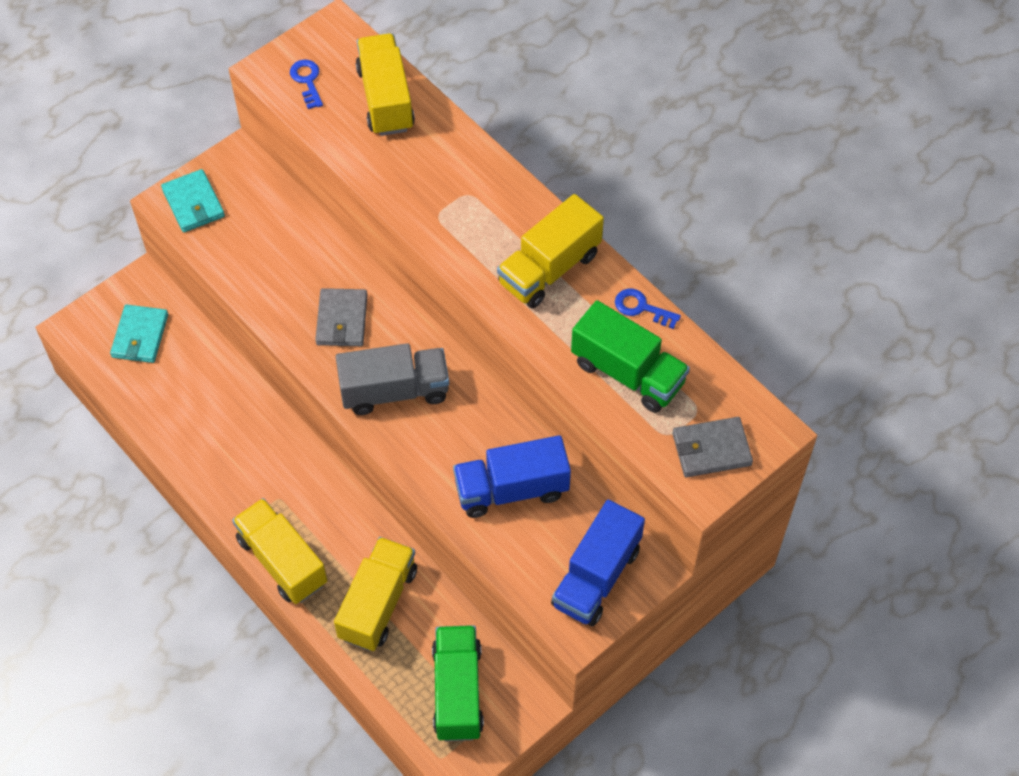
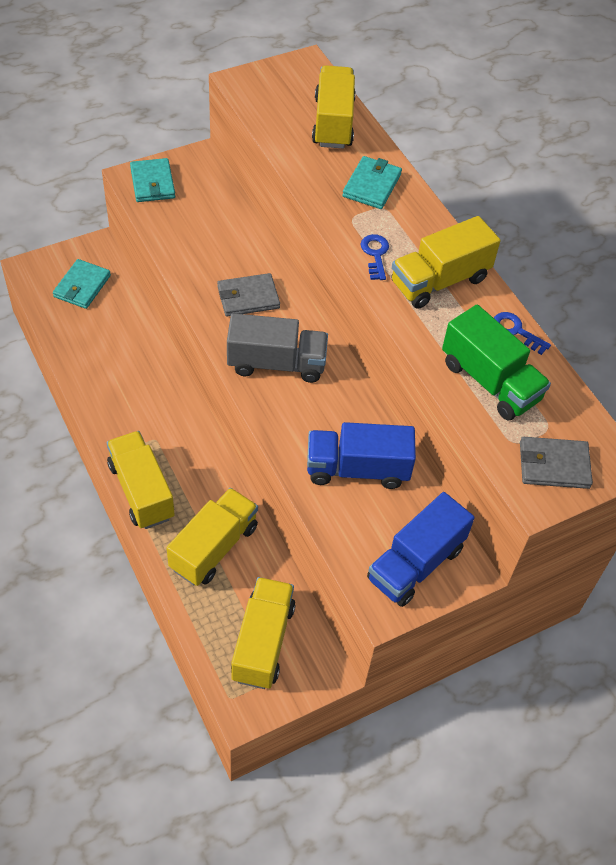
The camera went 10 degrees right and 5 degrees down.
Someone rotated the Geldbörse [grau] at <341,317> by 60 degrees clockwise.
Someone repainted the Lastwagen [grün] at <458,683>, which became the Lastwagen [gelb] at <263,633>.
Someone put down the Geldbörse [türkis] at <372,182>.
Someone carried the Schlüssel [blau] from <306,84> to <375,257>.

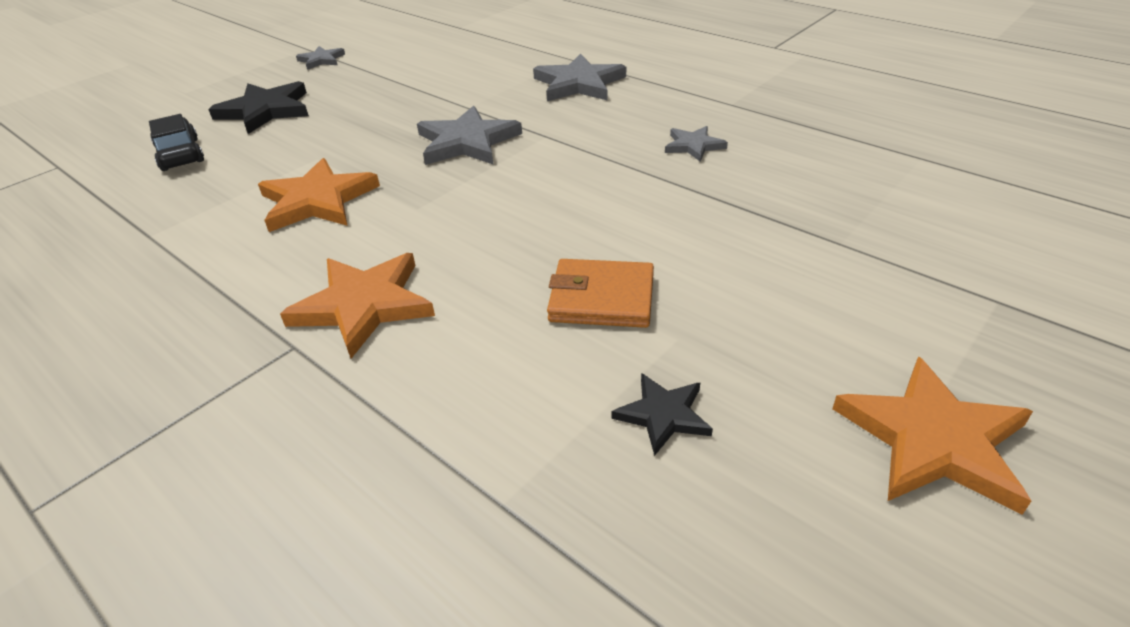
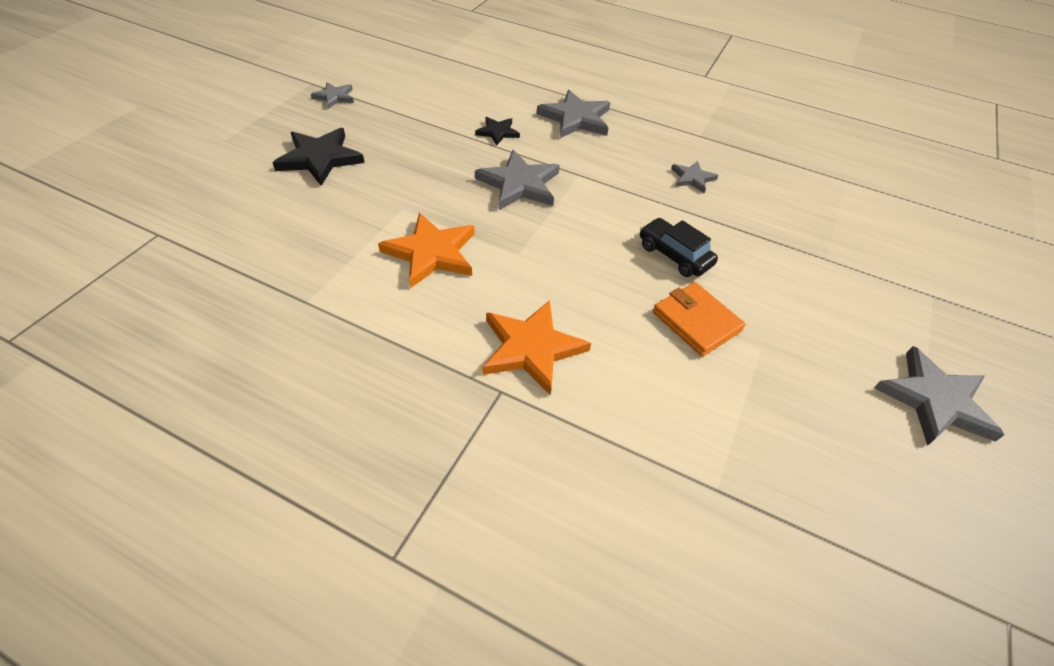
The camera went 20 degrees left and 10 degrees up.
Someone carried the Stern [schwarz] from <662,414> to <497,131>.
Someone carried the Auto [schwarz] from <176,142> to <679,247>.
Someone rotated the Geldbörse [orange] at <600,293> by 60 degrees clockwise.
Someone repainted the Stern [orange] at <932,436>, which became the Stern [grau] at <939,396>.

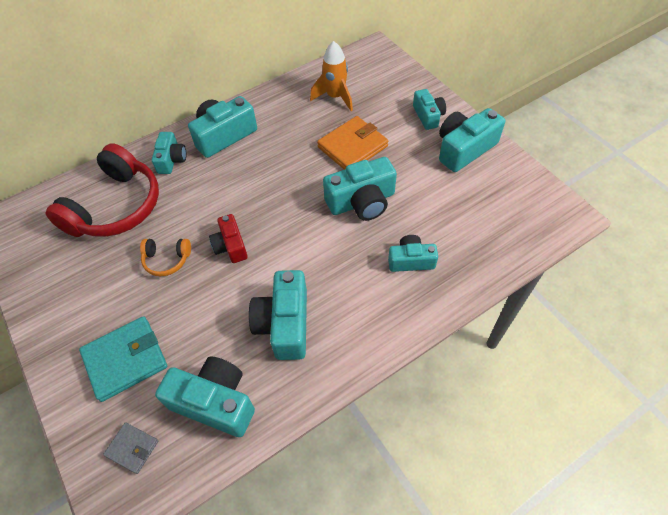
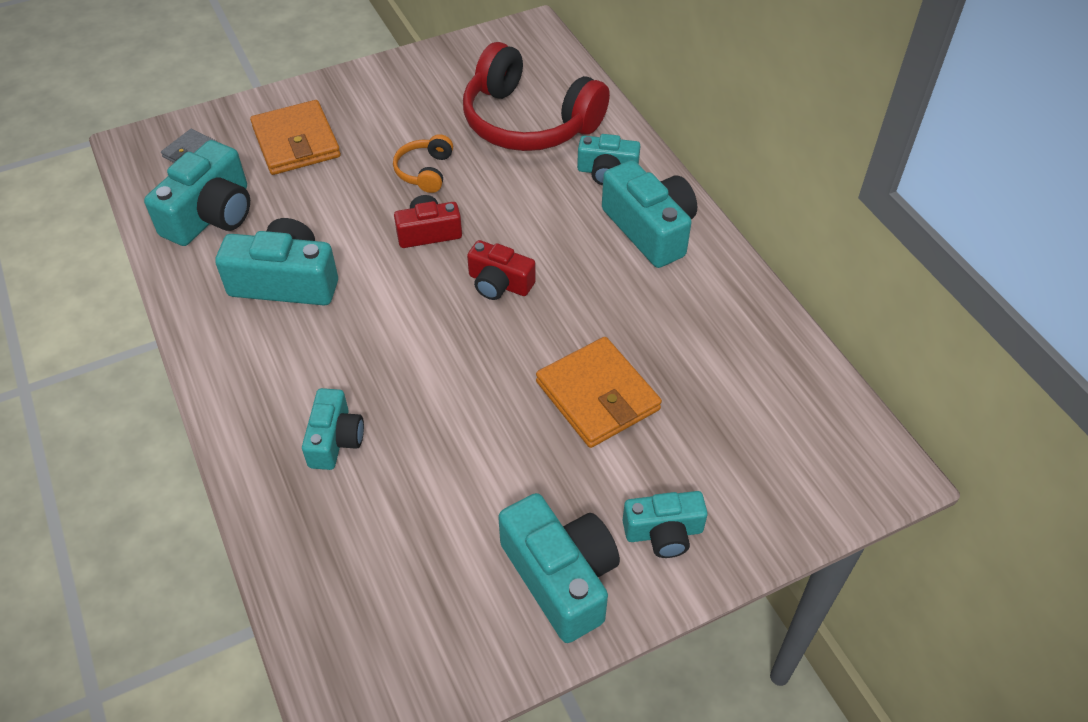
The camera went 95 degrees right and 5 degrees down.
Someone repainted the Geldbörse [türkis] at <123,359>, which became the Geldbörse [orange] at <295,137>.
Someone put down the Kamera [rot] at <501,270>.
Someone took away the Rakete [orange] at <331,76>.
Someone took away the Kamera [türkis] at <360,189>.

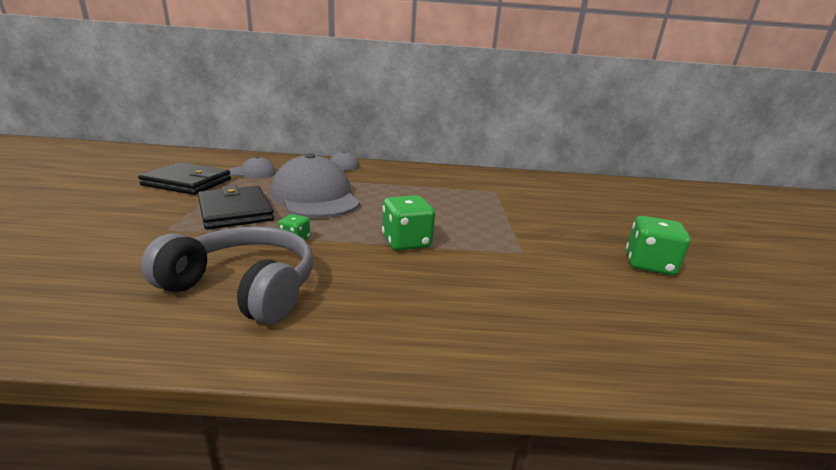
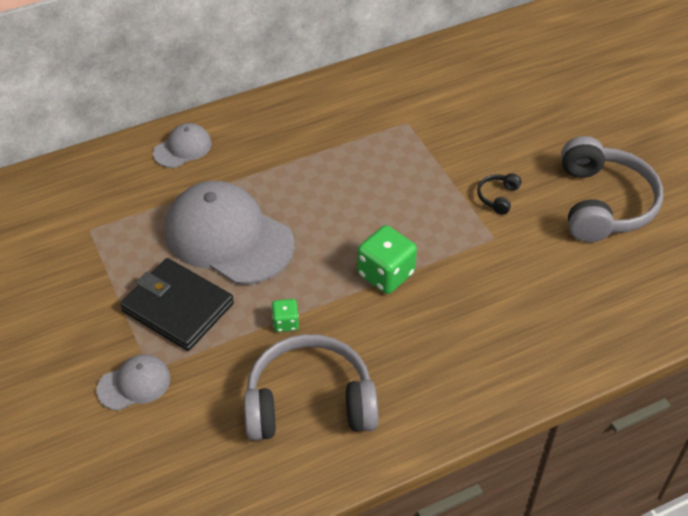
The camera went 25 degrees left and 25 degrees up.
Someone carried the Kappe [grau] from <252,167> to <133,382>.
Someone put down the Kopfhörer [schwarz] at <499,194>.
Someone swapped the Spielwürfel [grün] at <658,245> for the Kopfhörer [grau] at <612,189>.
Someone took away the Geldbörse [schwarz] at <184,178>.

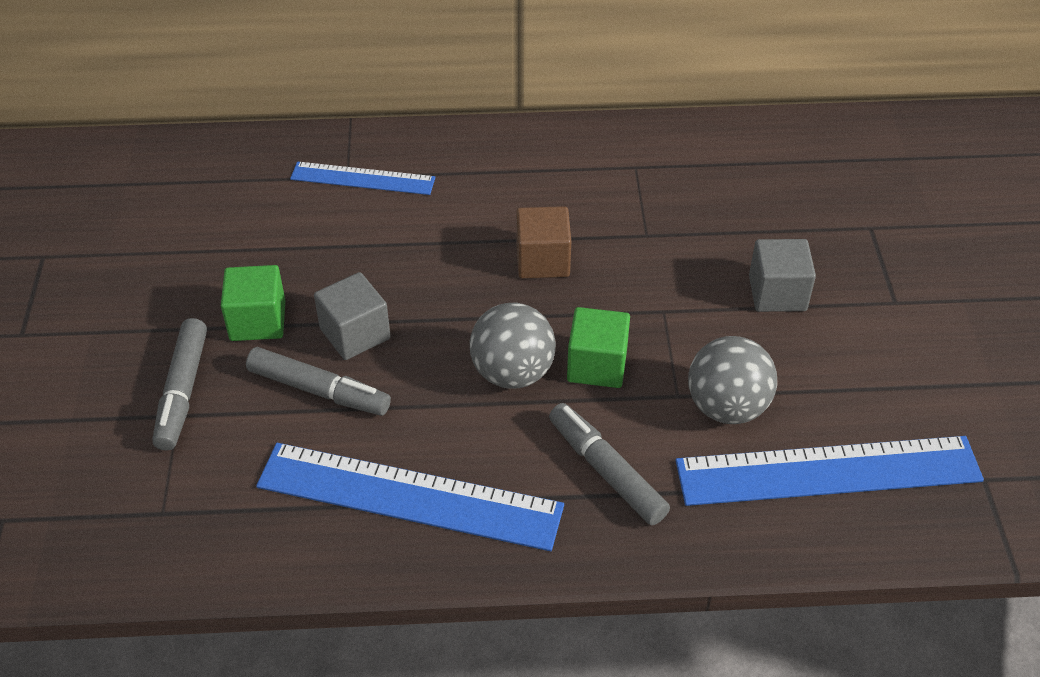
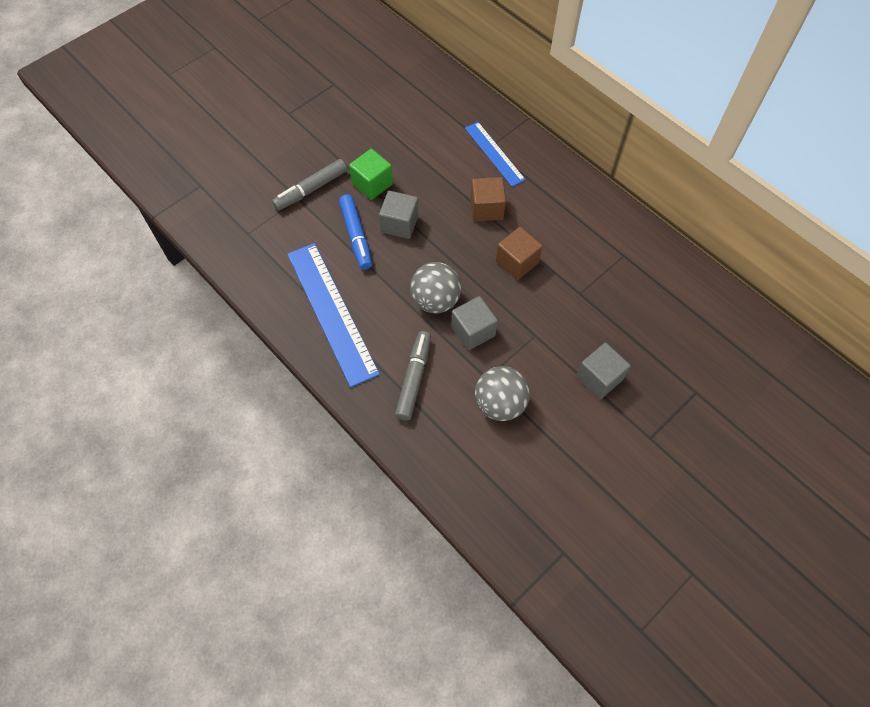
The camera went 50 degrees right and 15 degrees up.
Someone repainted the Filzstift [grau] at <318,381>, which became the Filzstift [blau] at <355,232>.
Someone repainted the Kubus [grün] at <598,347>, which became the Kubus [grau] at <474,323>.
Someone put down the Kubus [braun] at <488,199>.
Someone took away the Lineal [blau] at <830,471>.

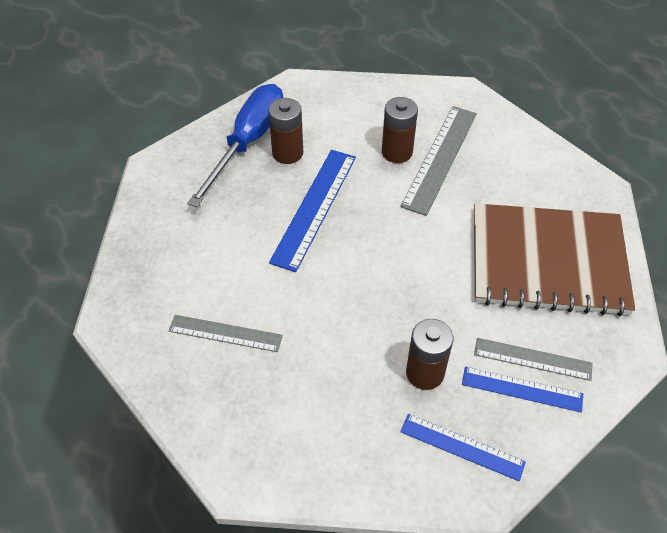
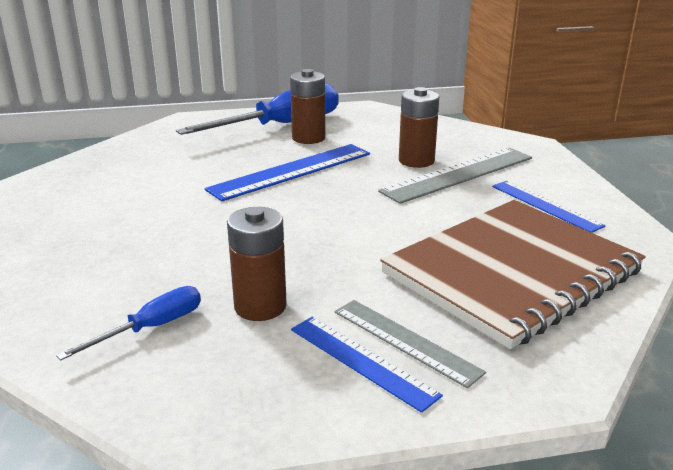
The camera went 30 degrees right and 25 degrees down.
Someone put down the Schraubenzieher [blau] at <128,323>.
Someone rotated the Notizbuch [braun] at <555,259> by 75 degrees counterclockwise.
Someone carried the Lineal [blau] from <463,447> to <549,207>.
Someone took away the Lineal [grau] at <226,333>.

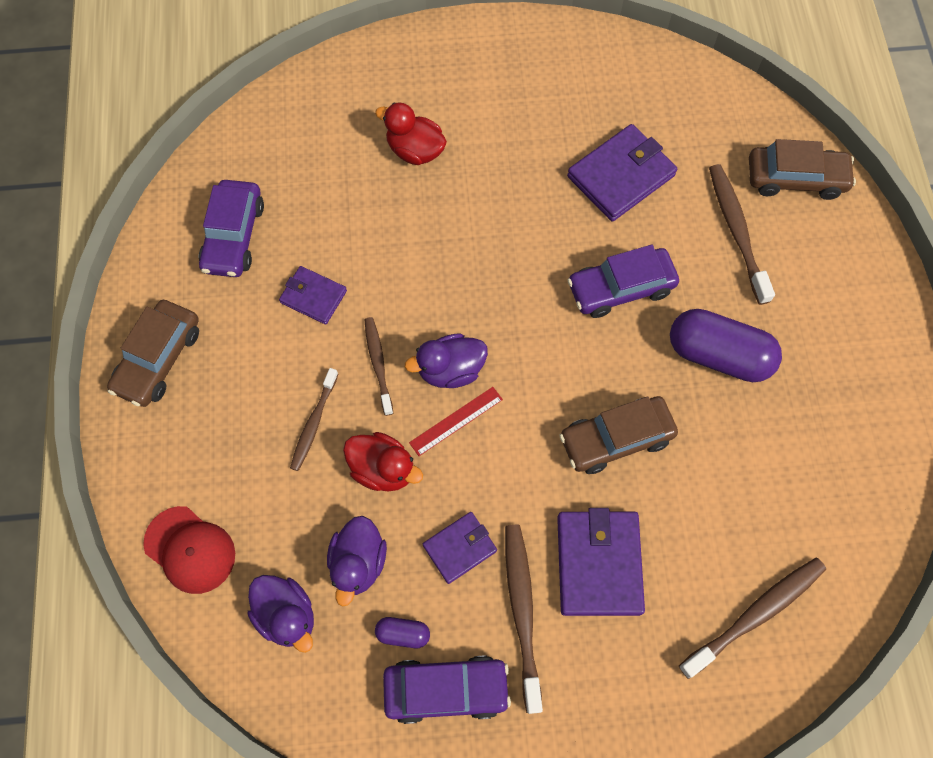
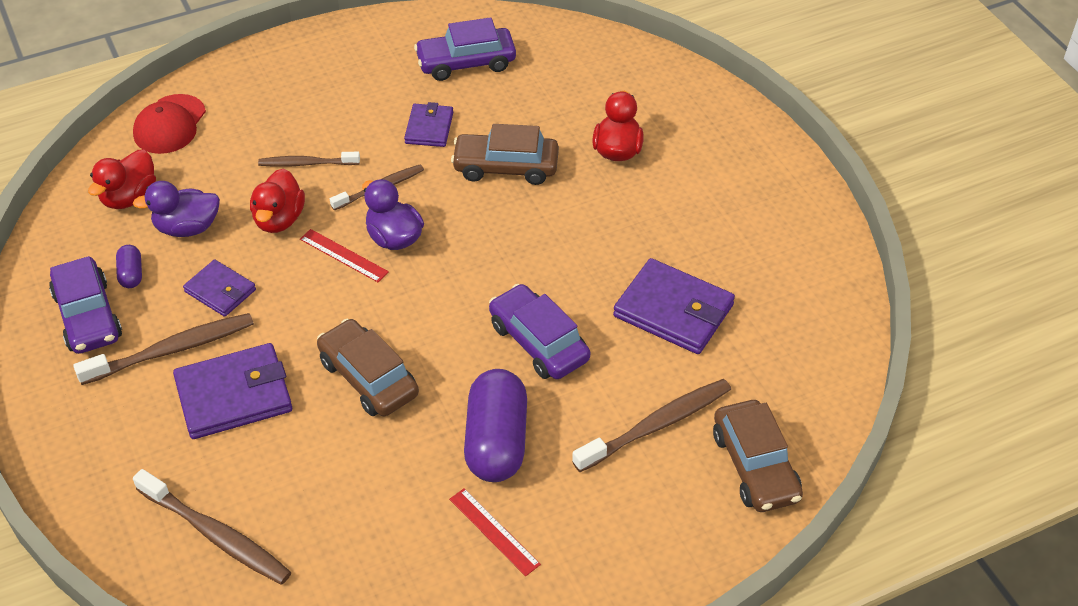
The camera went 70 degrees right and 20 degrees down.
Someone repainted the Ente [lila] at <280,614>, which became the Ente [rot] at <122,179>.
Someone put down the Lineal [rot] at <495,532>.
Someone carried the Auto [braun] from <153,353> to <505,154>.

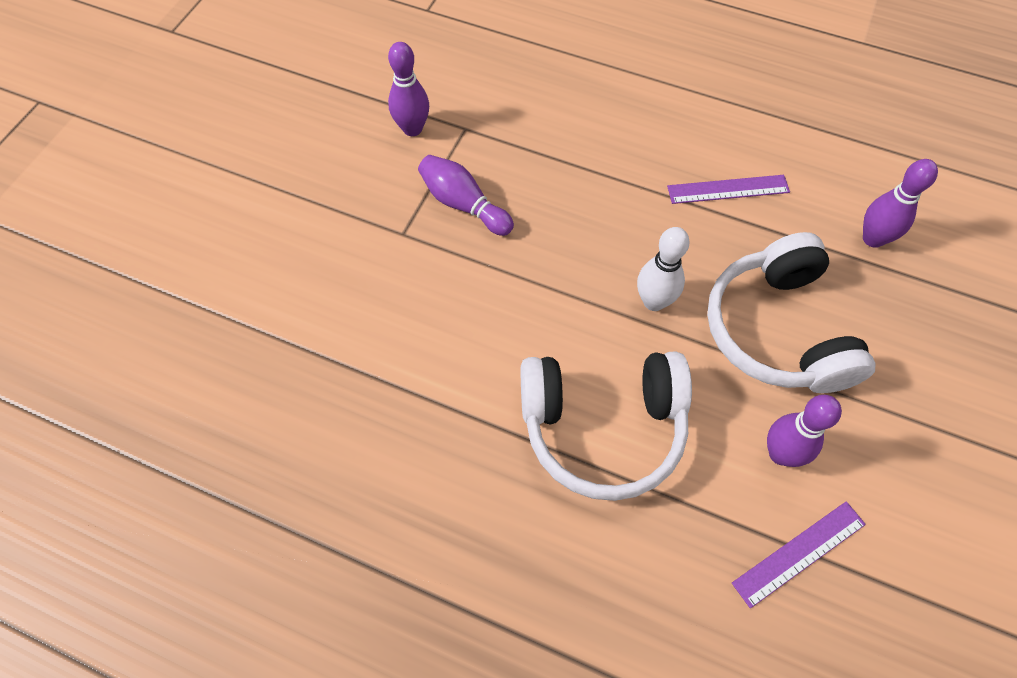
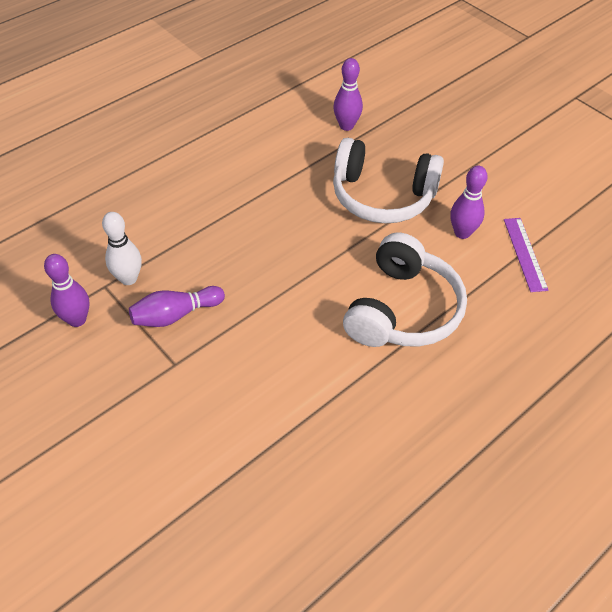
The camera went 65 degrees left and 10 degrees down.
Someone carried the Bowlingkegel [weiß] from <663,269> to <122,248>.
Someone took away the Lineal [lila] at <728,189>.

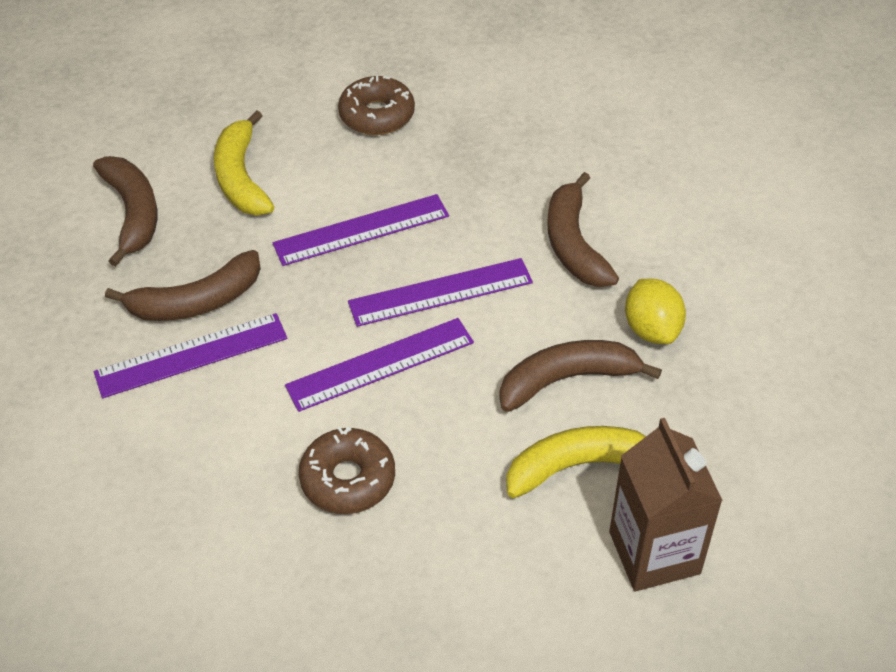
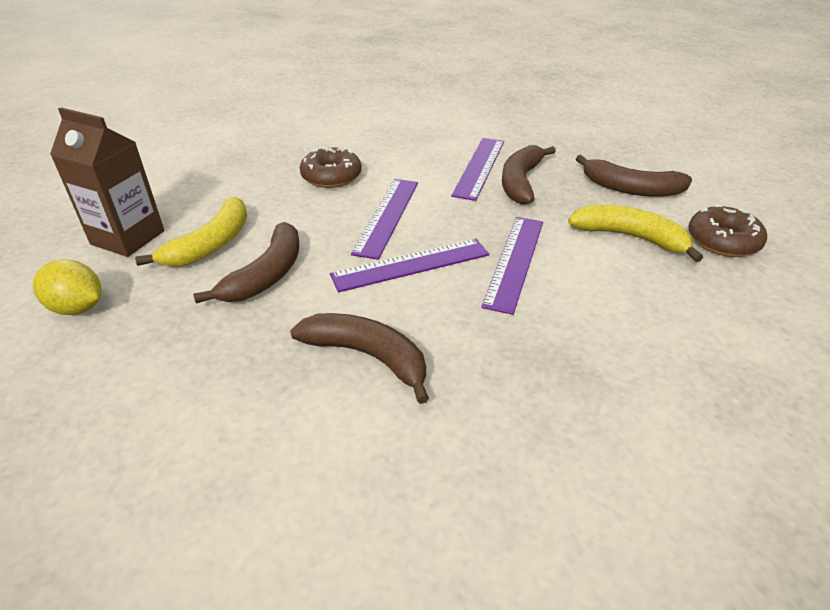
The camera went 130 degrees right and 10 degrees down.
Someone carried the Zitrone [gelb] from <655,311> to <67,287>.
Someone rotated the Lineal [lila] at <440,292> by 45 degrees clockwise.
Someone carried the Donut [braun] from <376,105> to <728,231>.

